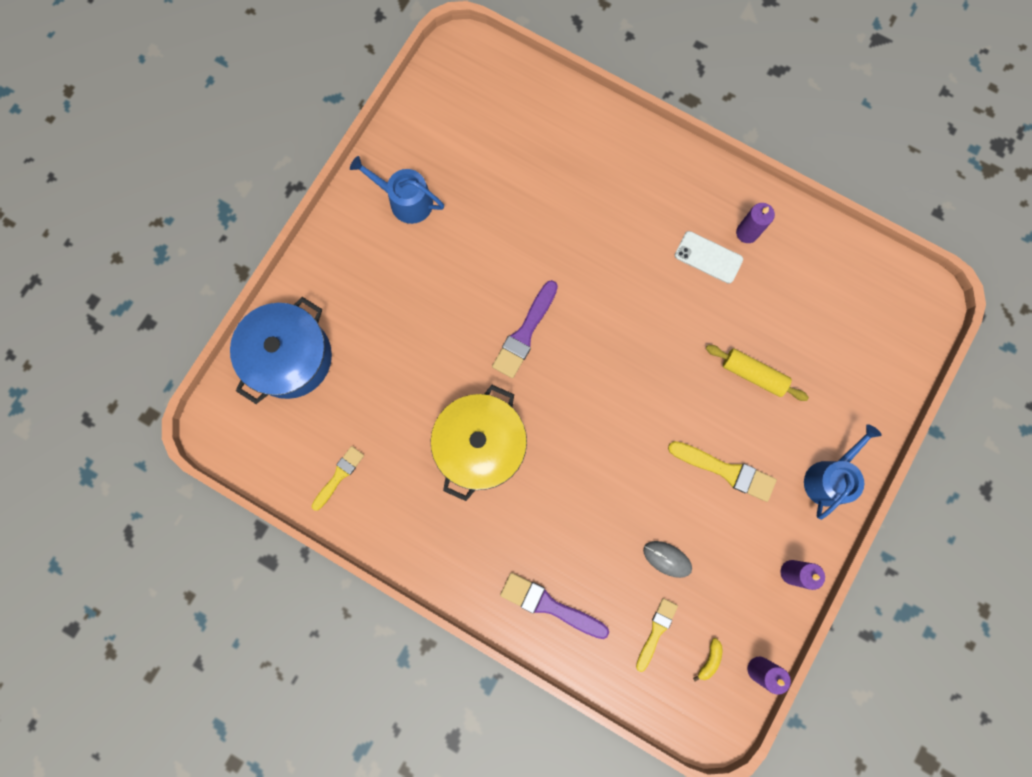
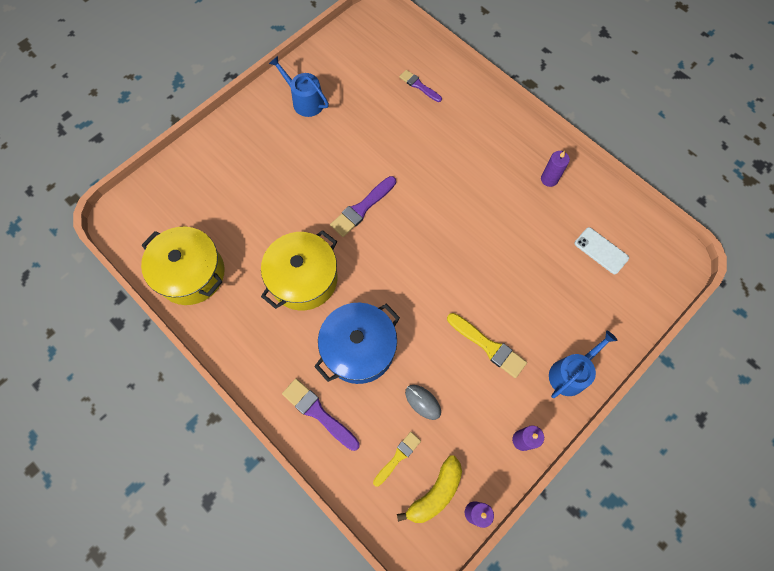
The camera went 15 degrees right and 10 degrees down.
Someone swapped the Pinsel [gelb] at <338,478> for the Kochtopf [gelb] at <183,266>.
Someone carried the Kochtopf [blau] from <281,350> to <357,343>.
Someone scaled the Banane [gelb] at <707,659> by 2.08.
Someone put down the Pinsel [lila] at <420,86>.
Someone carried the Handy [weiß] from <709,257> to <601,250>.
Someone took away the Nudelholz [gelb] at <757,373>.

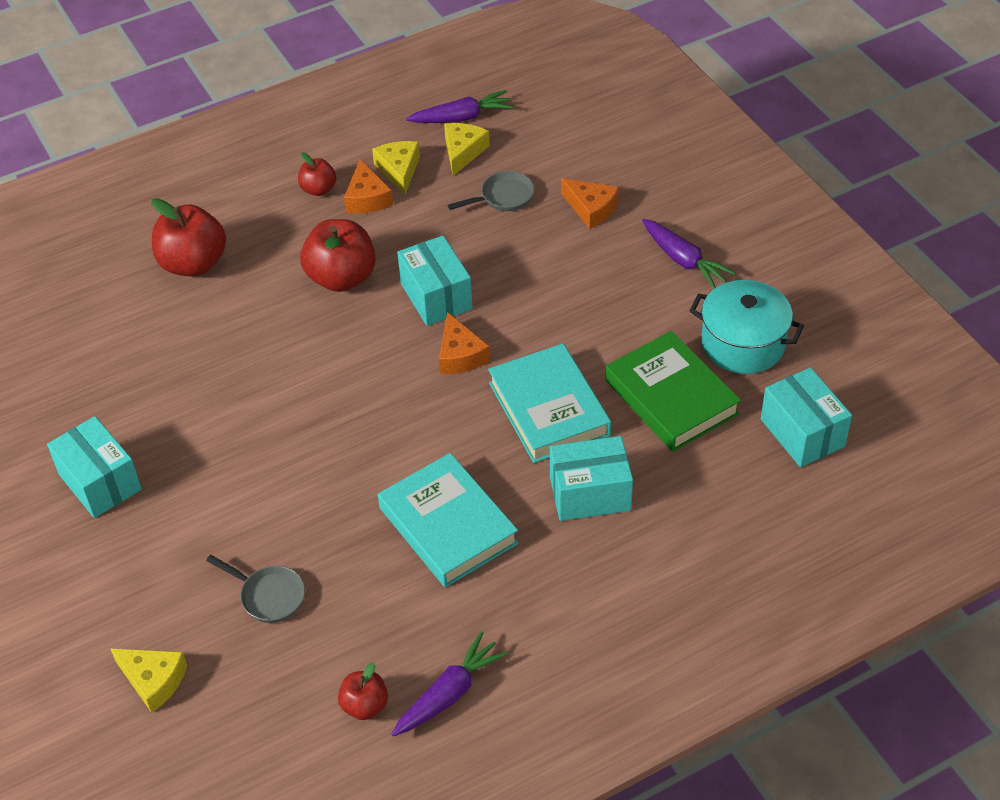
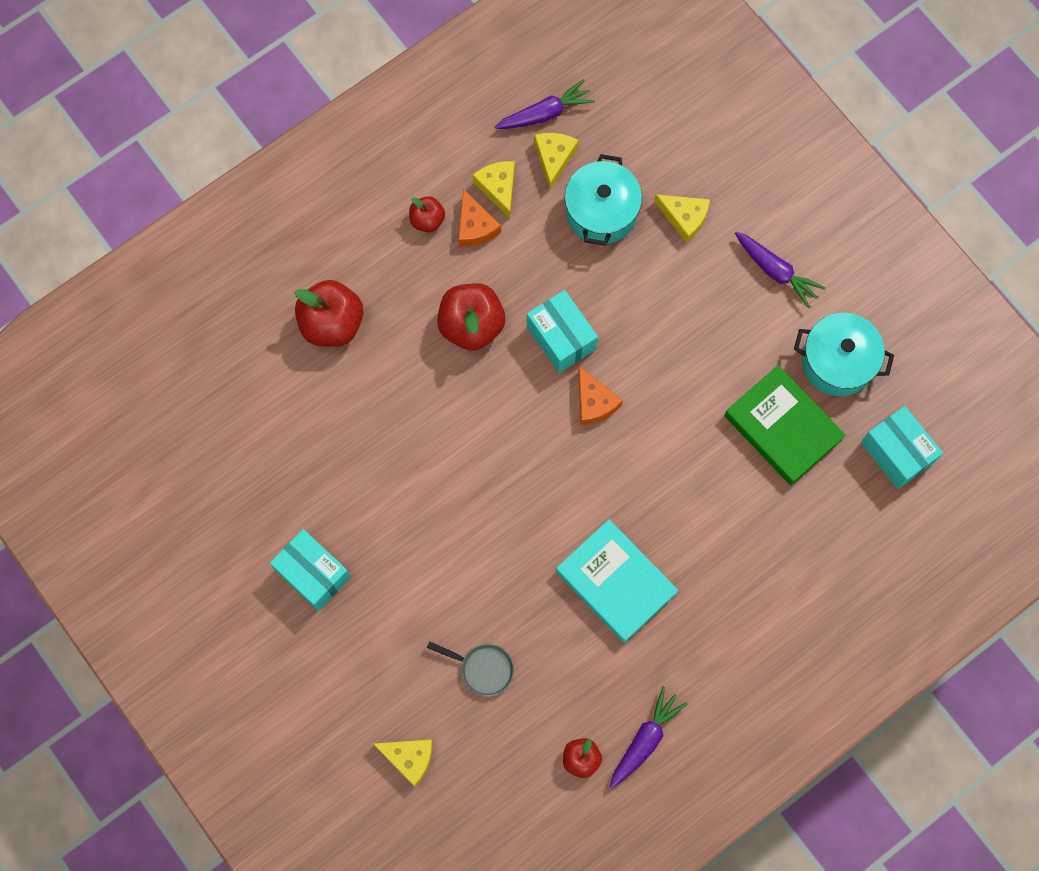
The camera went 10 degrees left and 25 degrees up.
Someone swapped the Pfanne [grau] at <491,191> for the Kochtopf [türkis] at <603,200>.
Someone repainted the Käse [orange] at <590,203>, which became the Käse [gelb] at <682,218>.
Someone took away the Buch [türkis] at <549,403>.
Someone took away the Schachtel [türkis] at <591,478>.

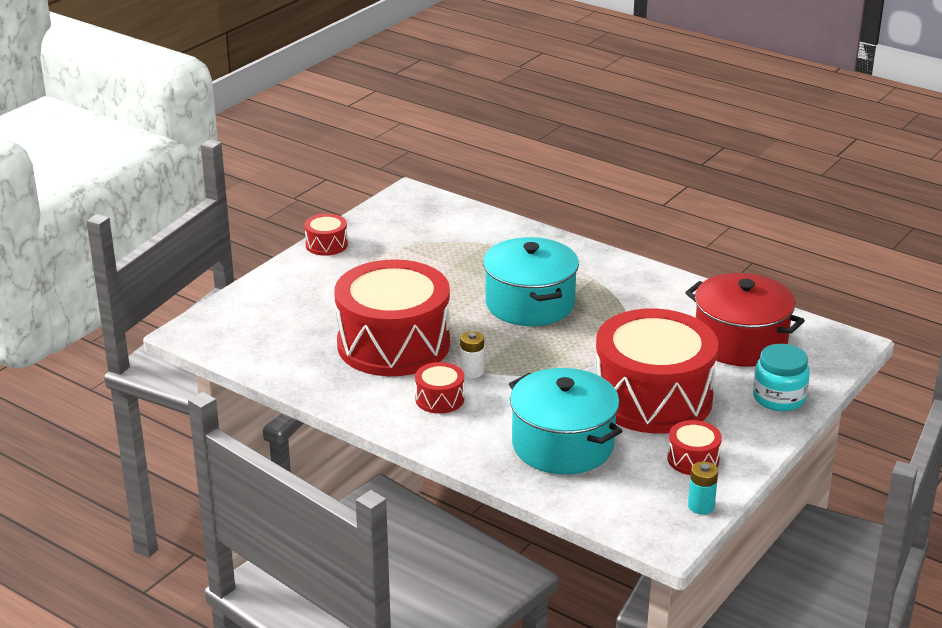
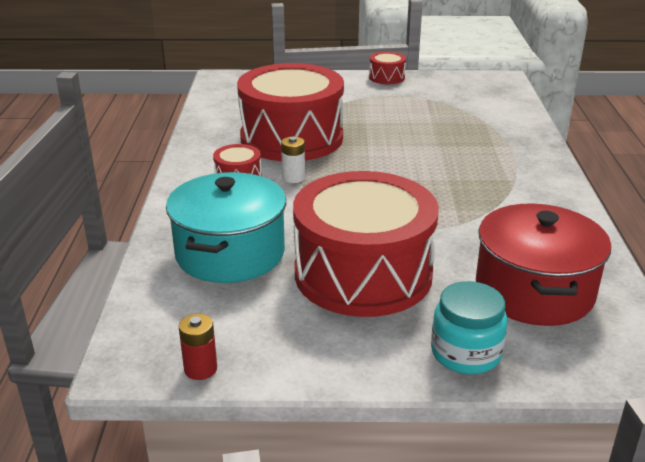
The camera went 55 degrees right and 0 degrees up.
Someone repainted the Batterie [türkis] at <703,487>, which became the Batterie [rot] at <198,346>.
Someone took away the Kochtopf [türkis] at <531,281>.
Someone took away the Trommel [rot] at <694,447>.

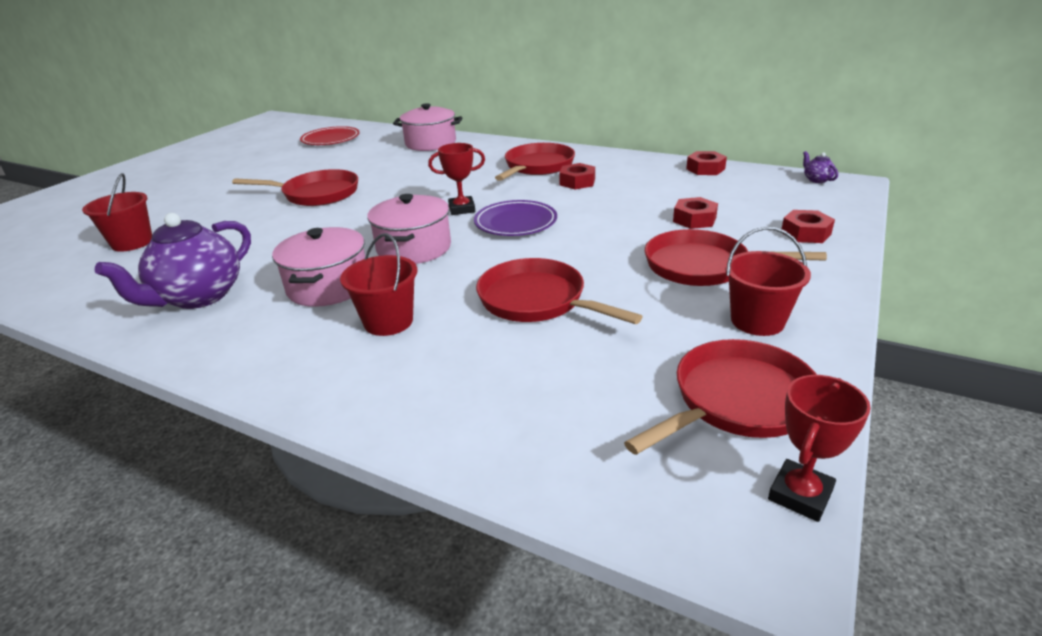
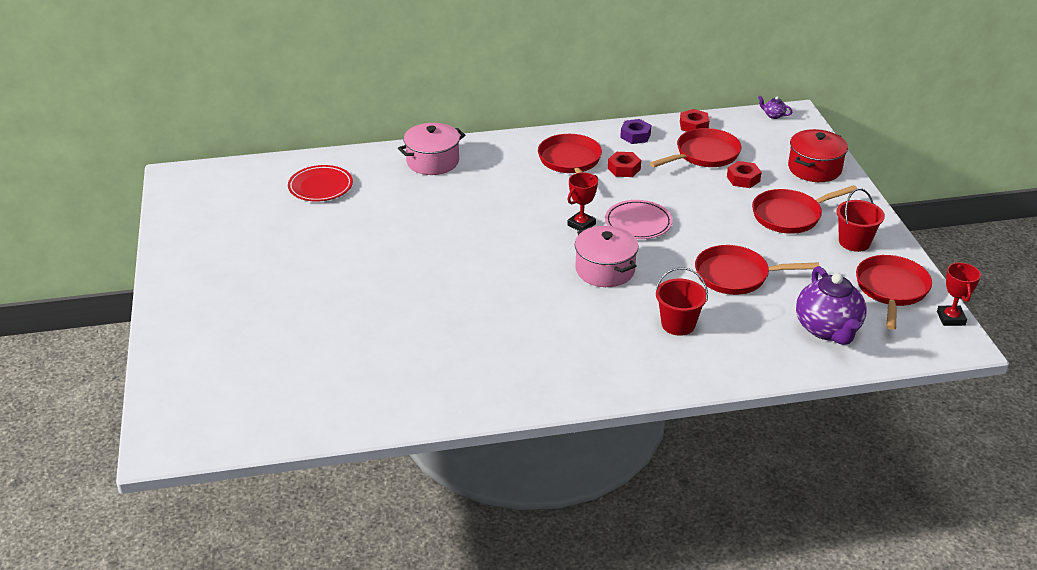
The camera went 40 degrees left and 5 degrees up.
Someone repainted the Teller [lila] at <515,218>, which became the Teller [rosa] at <638,219>.
Someone put down the Sechskantmutter [lila] at <635,131>.
Someone carried the Pfanne [rot] from <295,187> to <695,147>.
Someone swapped the Sechskantmutter [rot] at <808,226> for the Kochtopf [rot] at <818,155>.
Someone carried the Teekanne [lila] from <173,261> to <831,305>.
Someone took away the Eimer [rot] at <117,212>.
Someone took away the Kochtopf [rosa] at <318,267>.

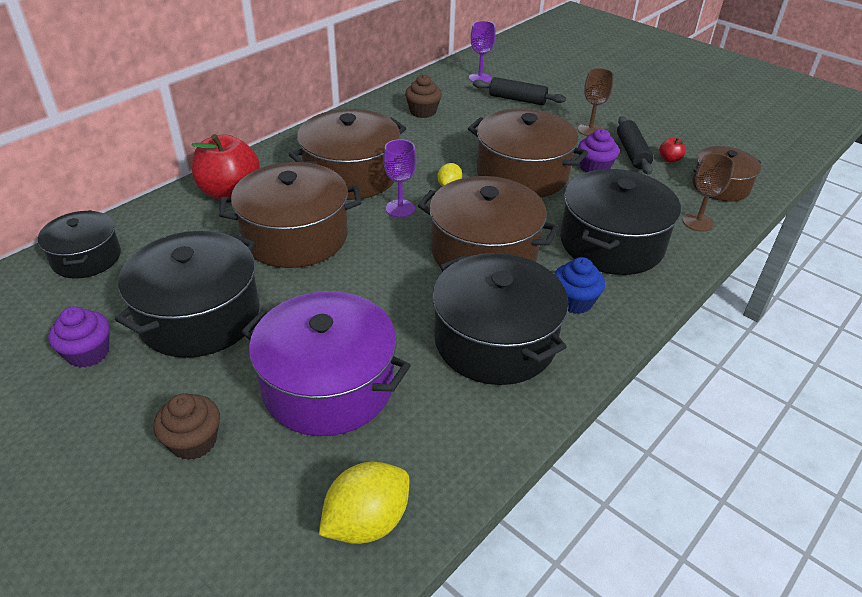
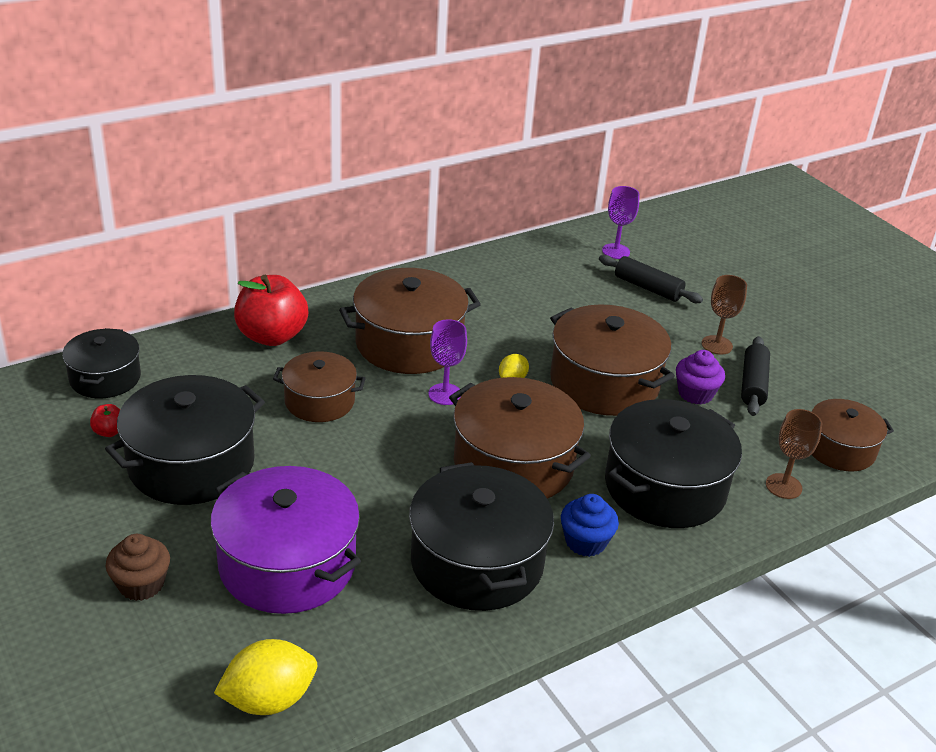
The camera went 15 degrees right and 5 degrees down.
Someone carried the Apfel [rot] from <672,150> to <105,420>.
Someone scaled the Kochtopf [braun] at <290,215> by 0.61.
Someone took away the Muffin [lila] at <79,337>.
Someone took away the Muffin [braun] at <423,96>.

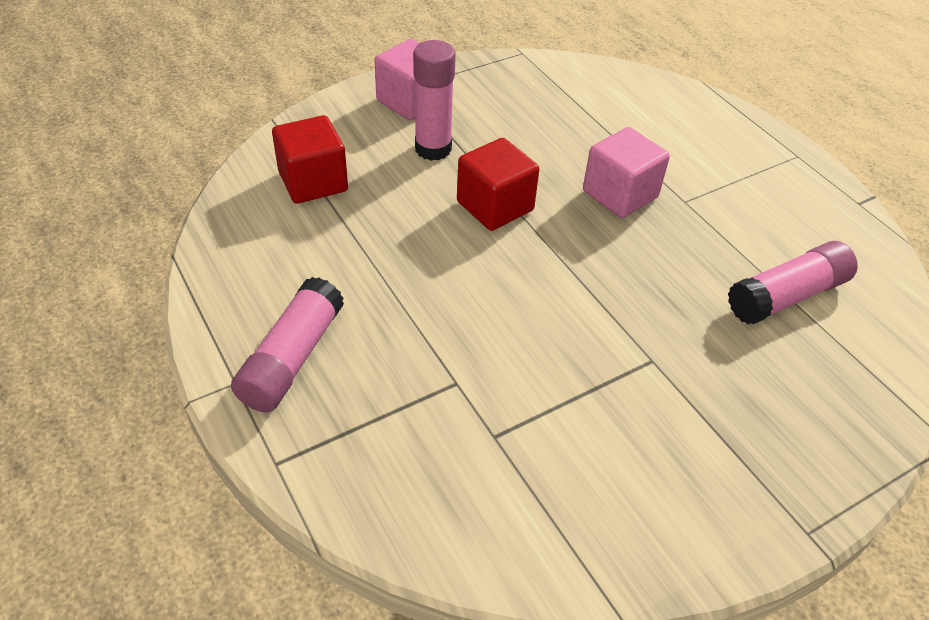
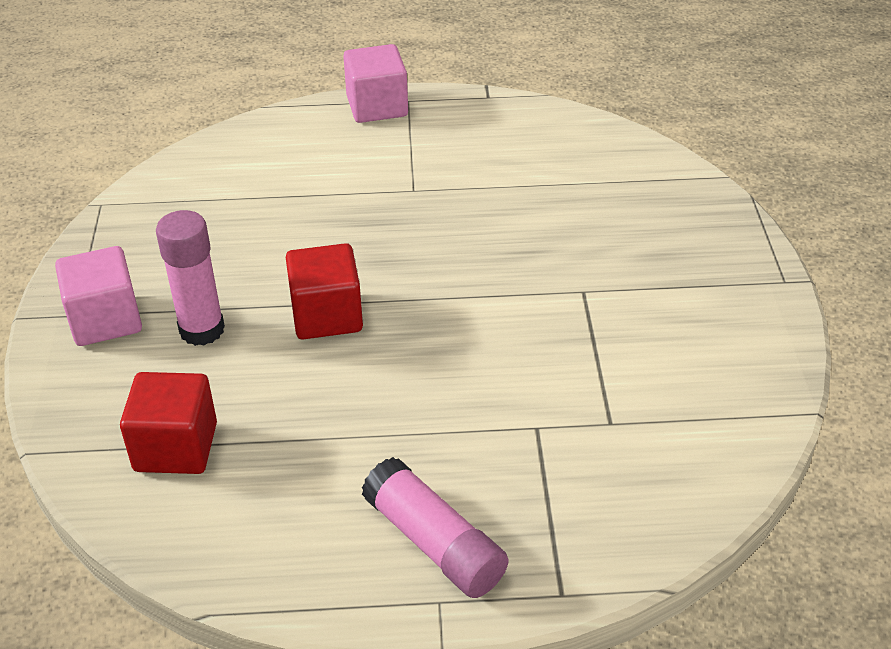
The camera went 60 degrees left and 5 degrees down.
Someone carried the Kubus [rosa] from <626,172> to <375,83>.
Someone took away the Klebestift [rosa] at <793,283>.

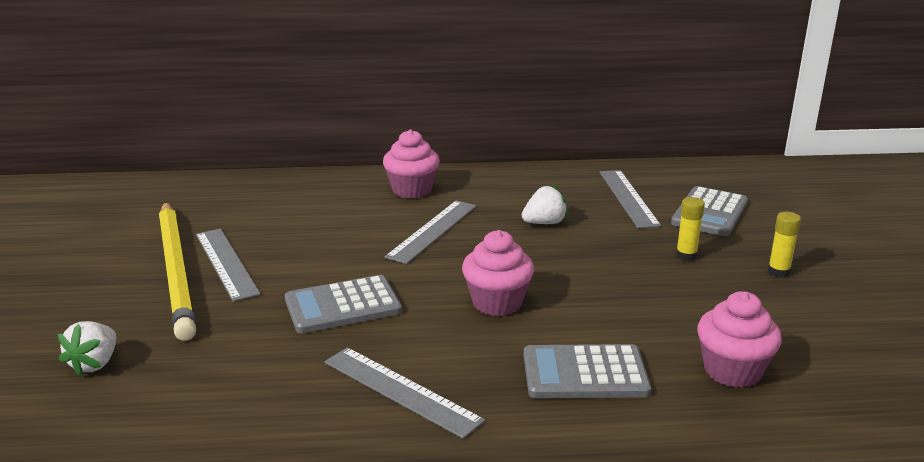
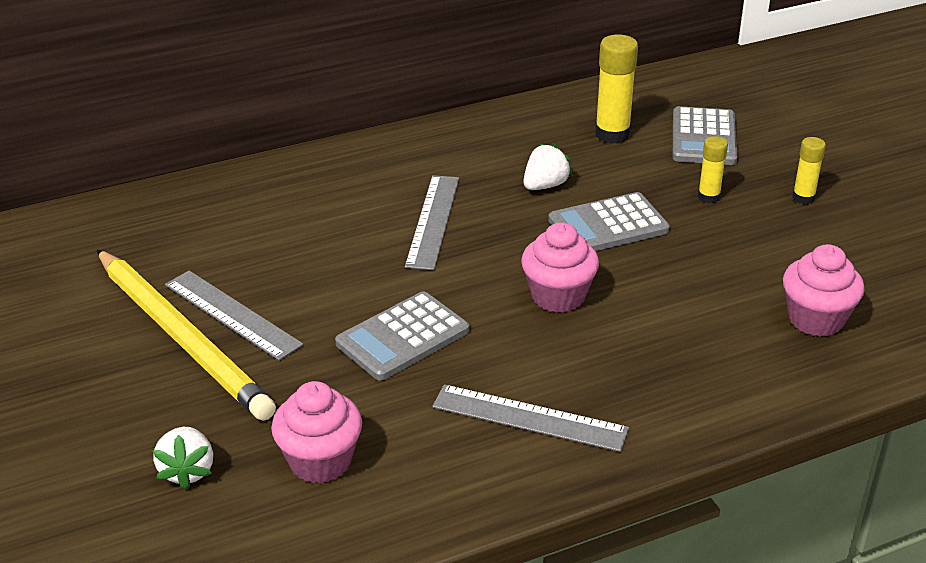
The camera went 20 degrees left and 10 degrees up.
Someone carried the Muffin [rosa] from <411,164> to <316,432>.
Someone carried the Taschenrechner [grau] from <587,371> to <609,221>.
Someone swapped the Lineal [grau] at <630,199> for the Klebestift [gelb] at <616,89>.

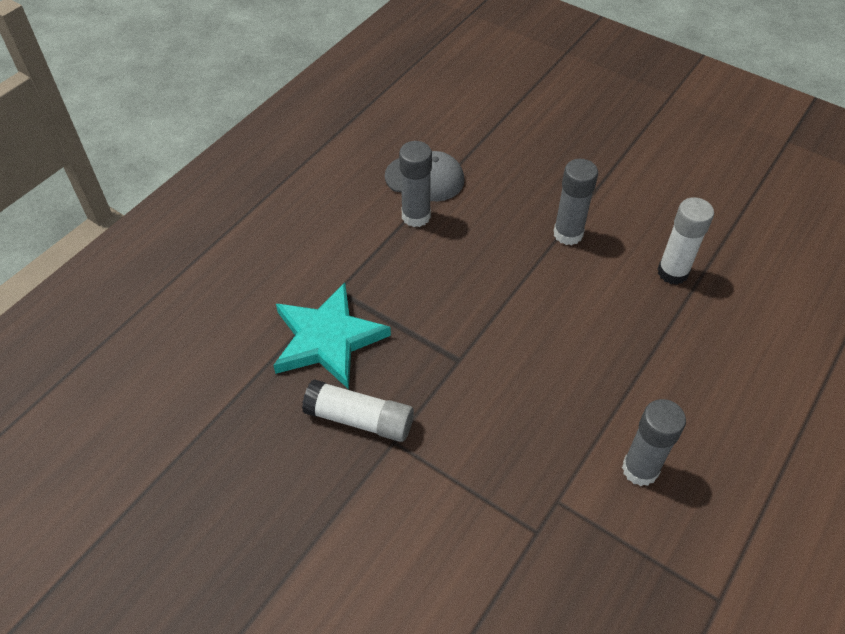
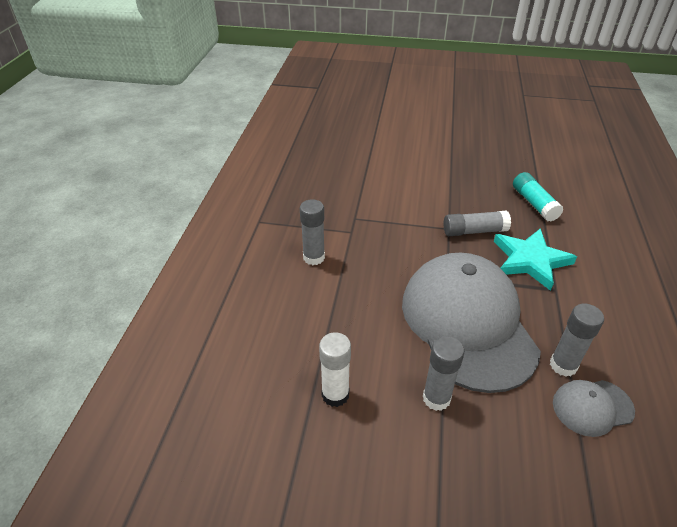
The camera went 155 degrees right and 10 degrees down.
Someone put down the Kappe [grau] at <471,323>.
Someone repainted the Klebestift [weiß] at <358,410>, which became the Klebestift [grau] at <477,223>.
Someone put down the Klebestift [türkis] at <538,197>.

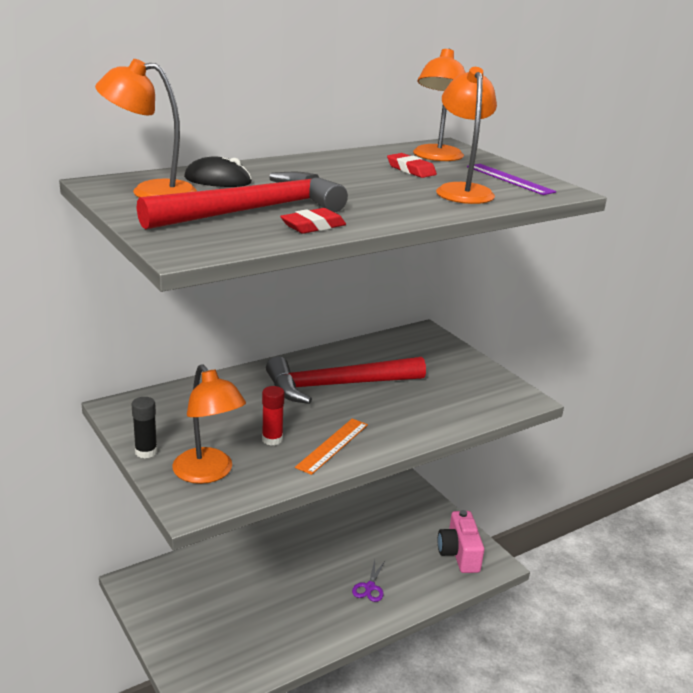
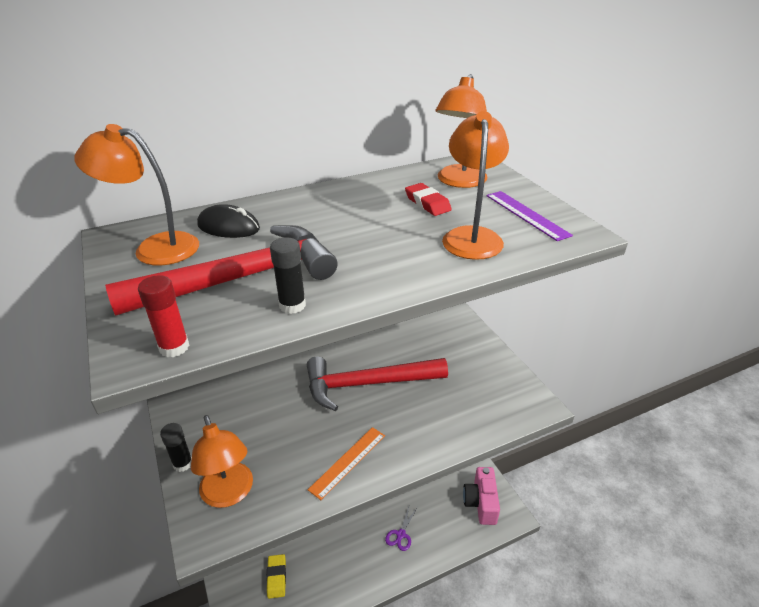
The camera went 10 degrees right and 10 degrees up.
Someone carried the Klebestift [rot] from <273,415> to <164,316>.
Someone put down the Radiergummi [gelb] at <276,576>.
Someone swapped the Radiergummi [rot] at <313,221> for the Klebestift [schwarz] at <288,276>.

